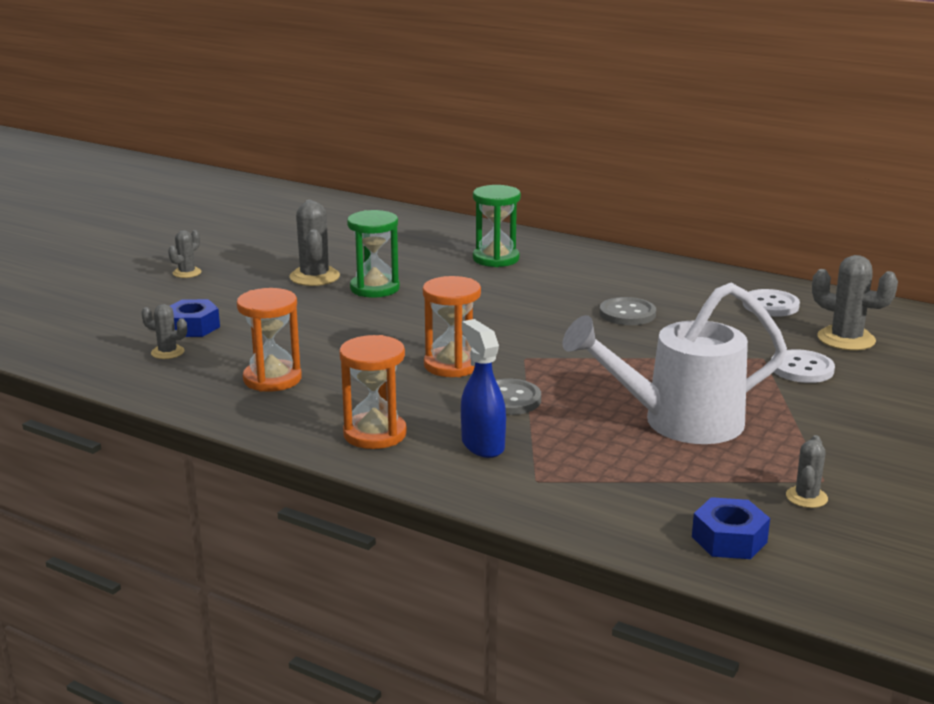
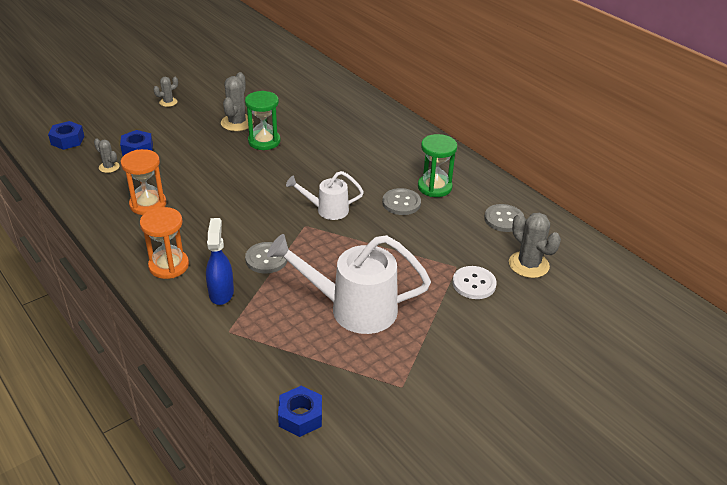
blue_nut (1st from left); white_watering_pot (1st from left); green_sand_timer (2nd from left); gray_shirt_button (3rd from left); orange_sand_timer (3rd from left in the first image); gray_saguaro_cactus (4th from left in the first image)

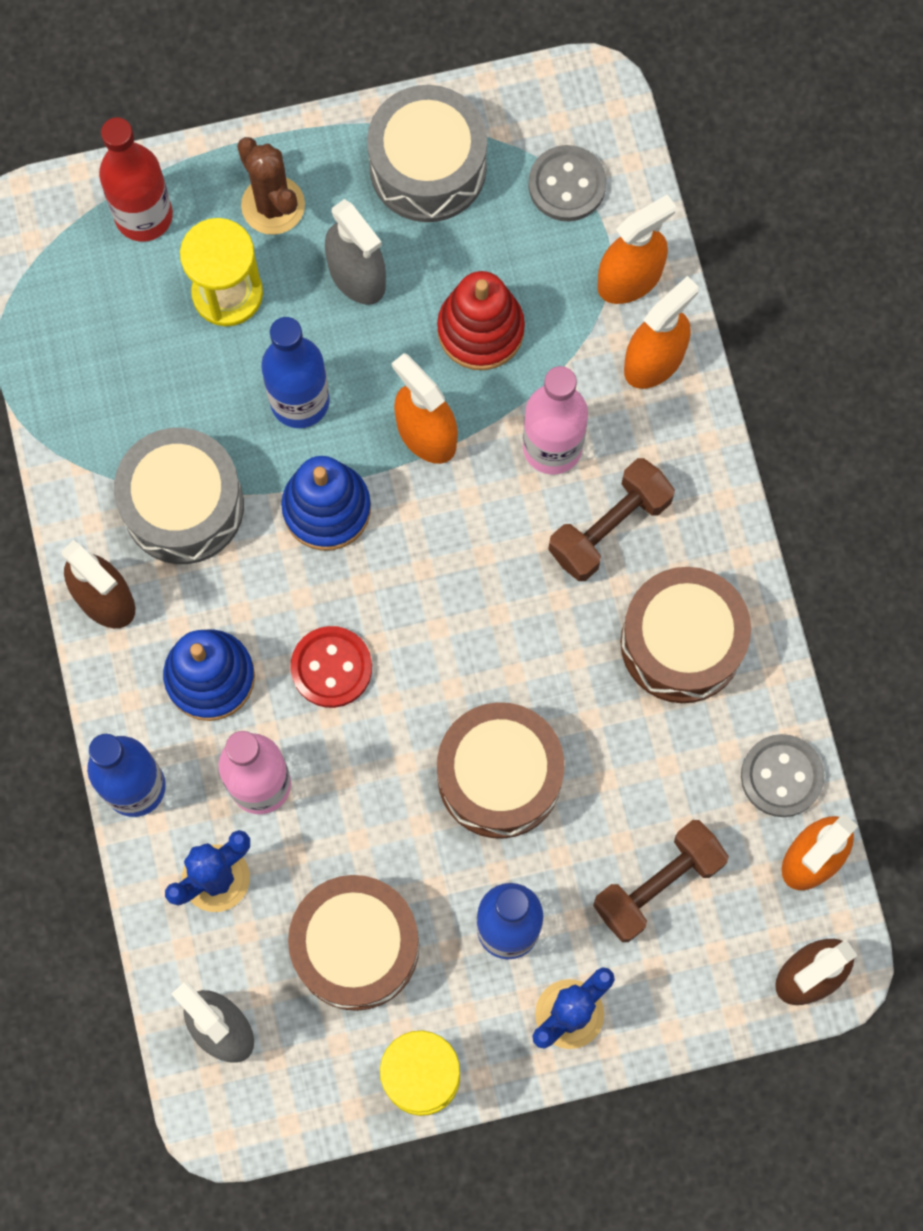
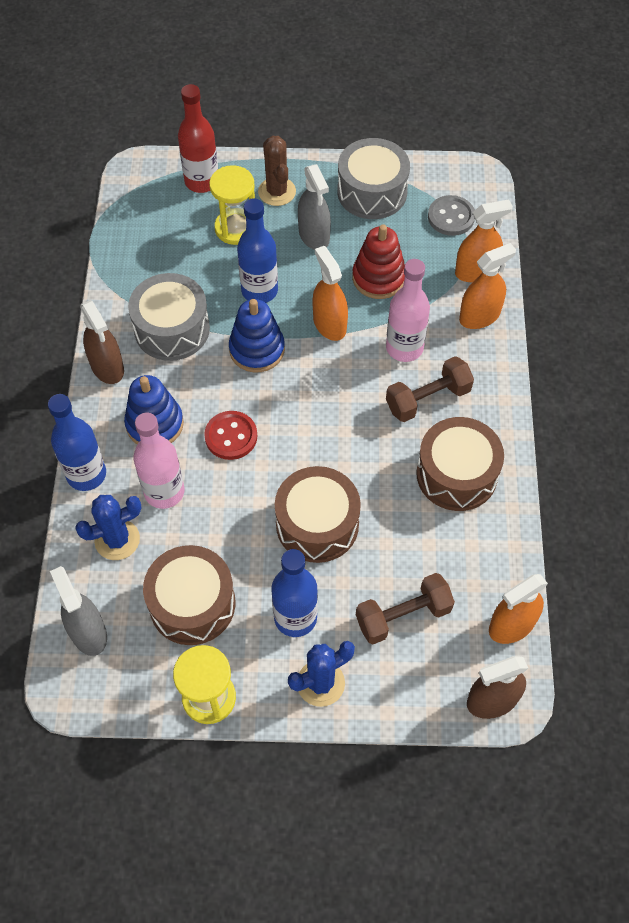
gray_shirt_button (2nd from left in the first image)

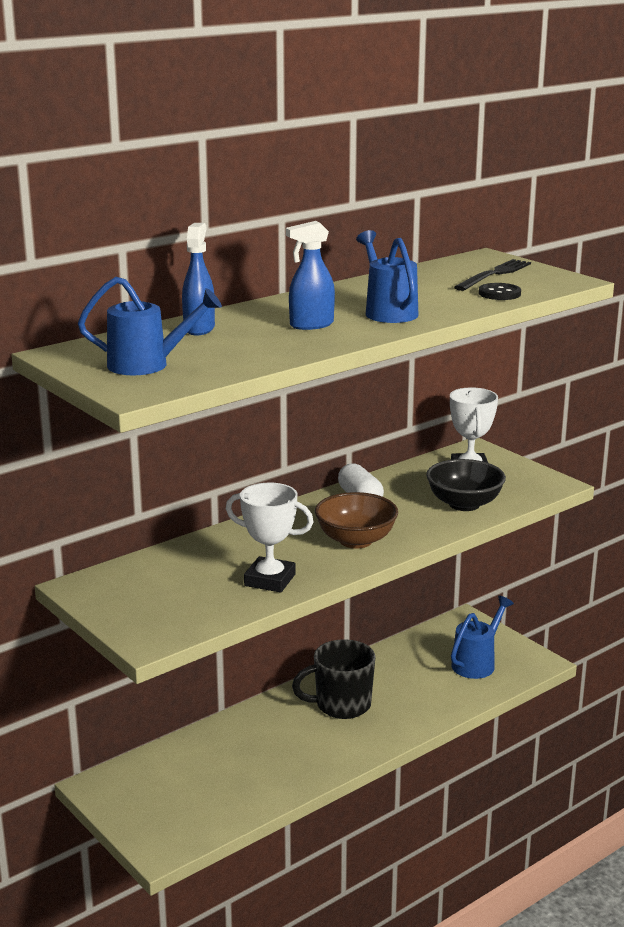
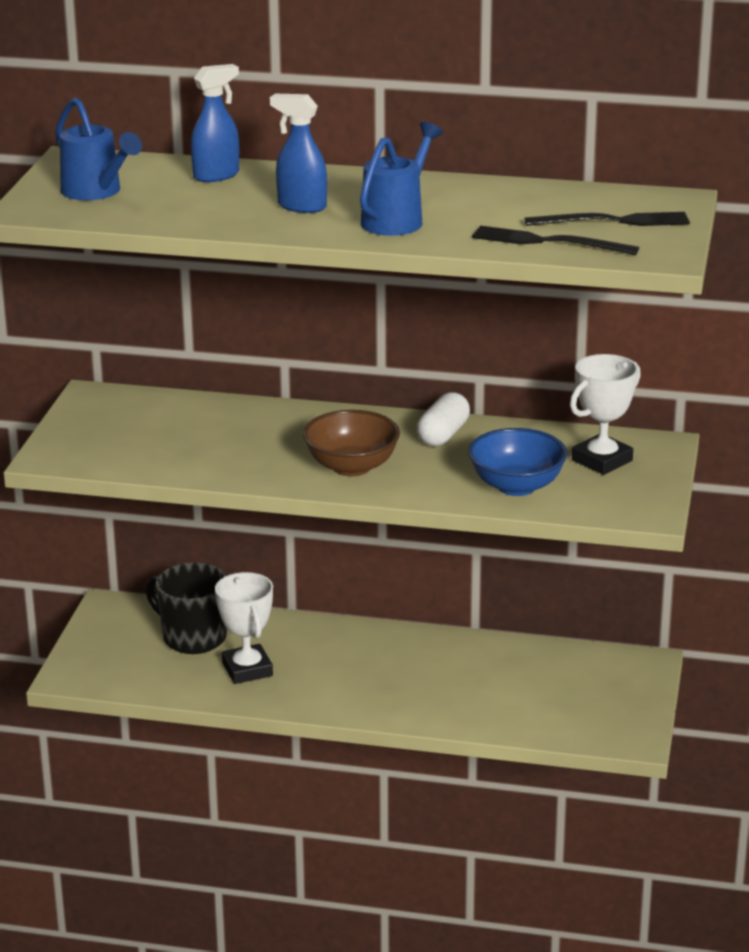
jet-black_coffee_mug; white_trophy (1st from left); blue_serving_bowl; jet-black_table_fork (1st from left); blue_watering_pot (3rd from left in the first image)

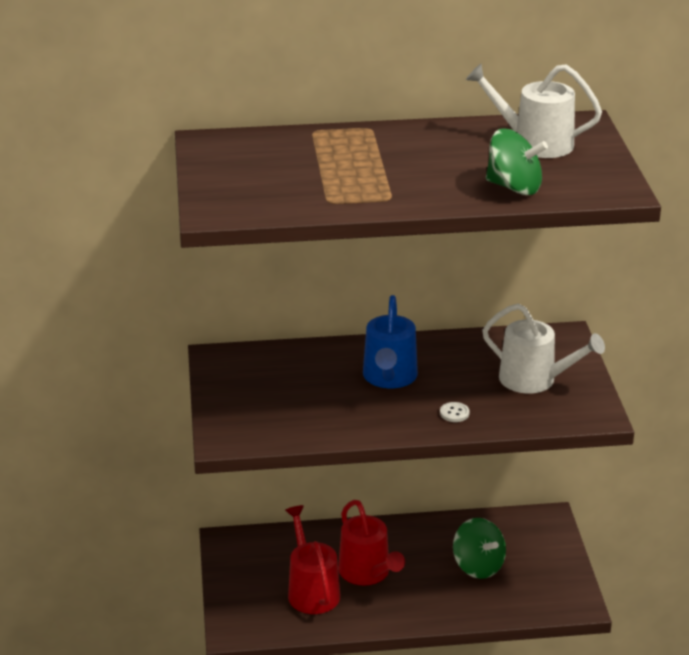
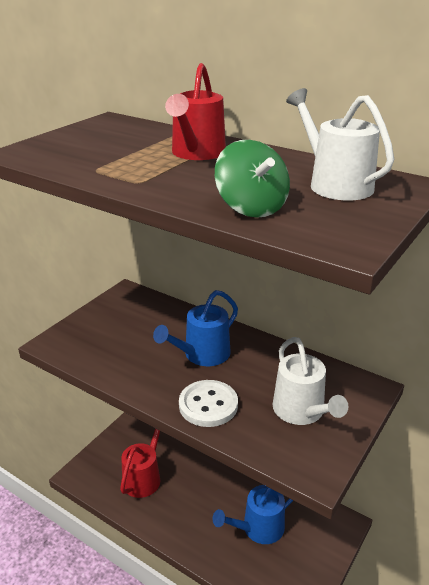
red_watering_pot (2nd from left); white_shirt_button; blue_watering_pot (2nd from left)

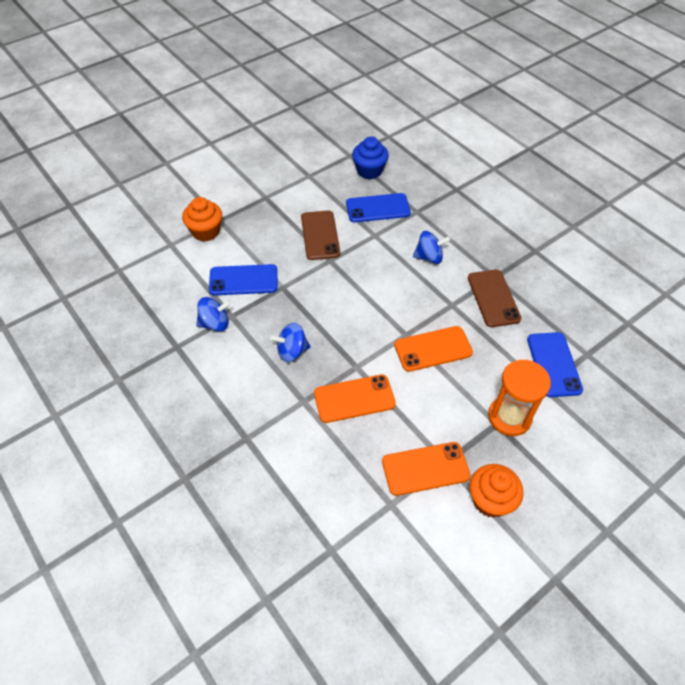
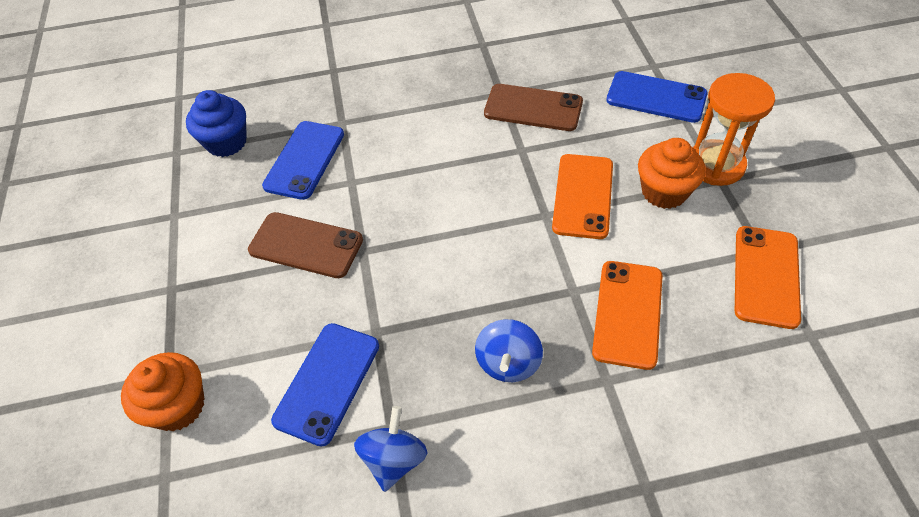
orange_fairy_cake (2nd from left); blue_toy_top (3rd from left in the first image)

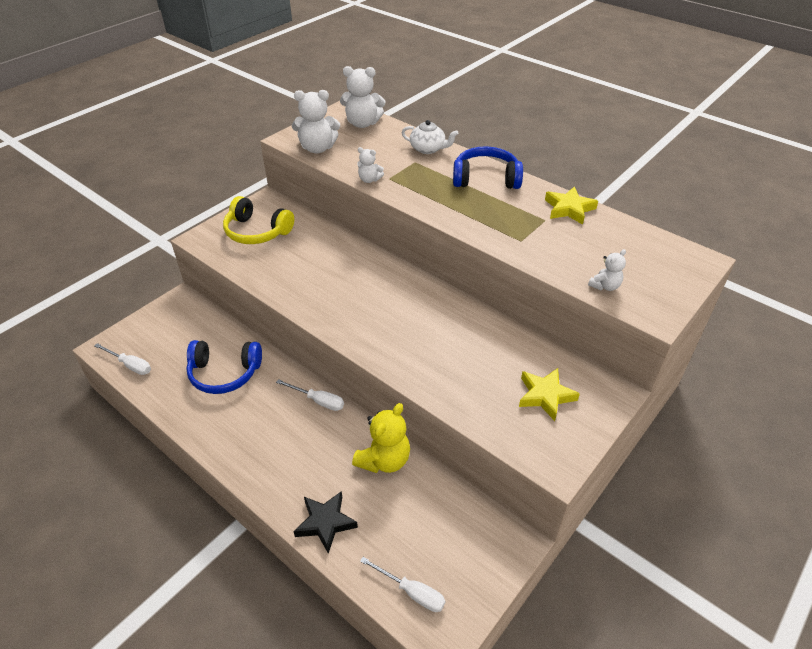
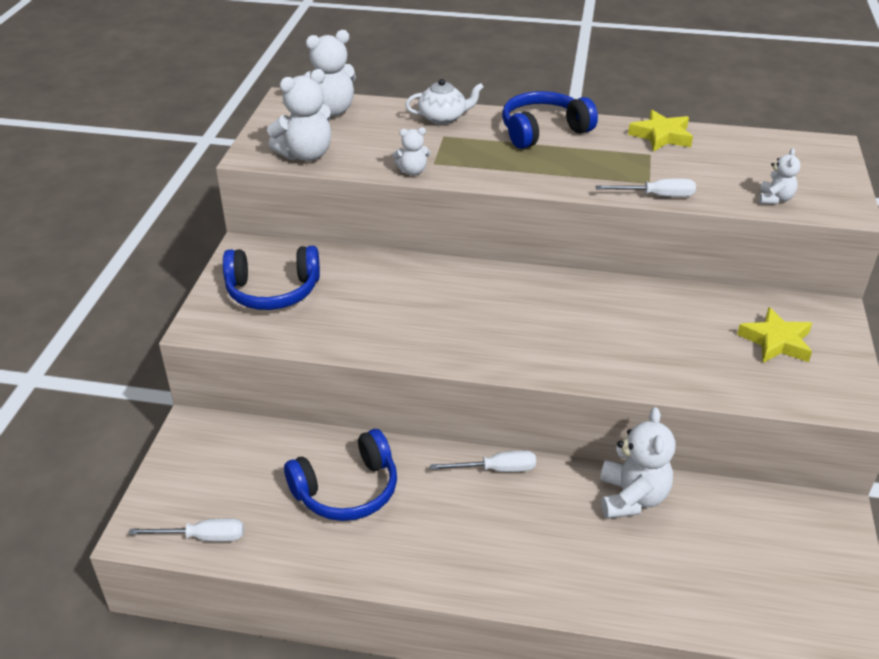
blue_over-ear_headphones (1st from left); white_flat_screwdriver (3rd from left); white_teddy_bear (4th from left); jet-black_star_shape

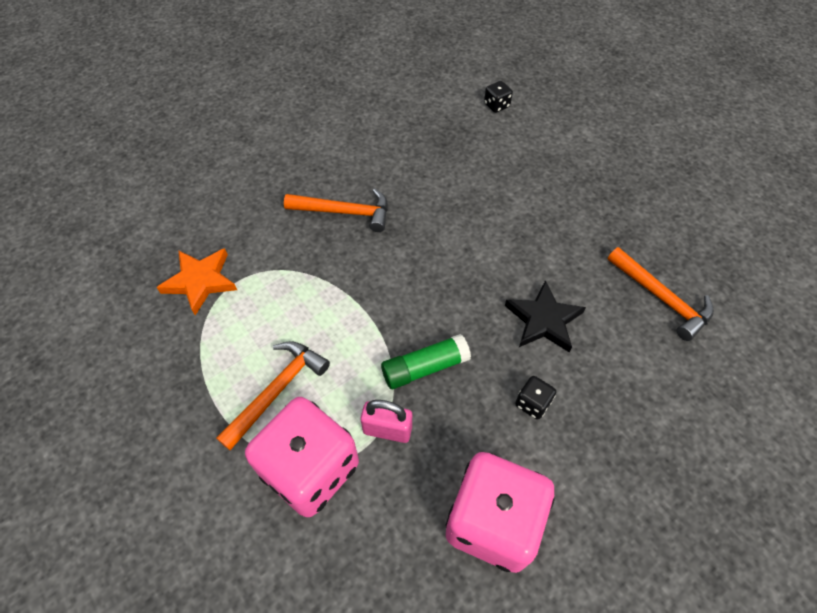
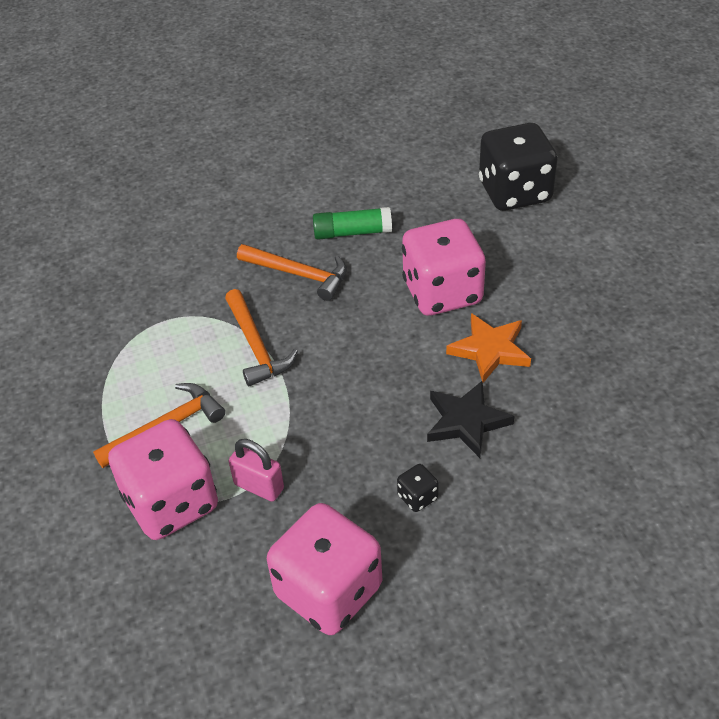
orange_carpenter's_hammer (2nd from left); green_glue_stick; rosy_game_die (3rd from left); orange_star_shape; jet-black_game_die (2nd from left)

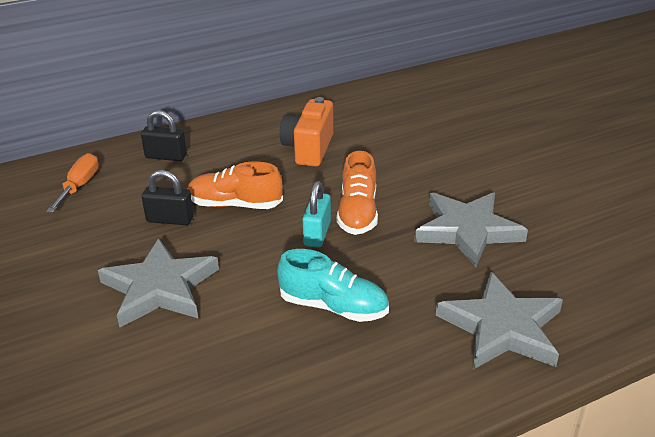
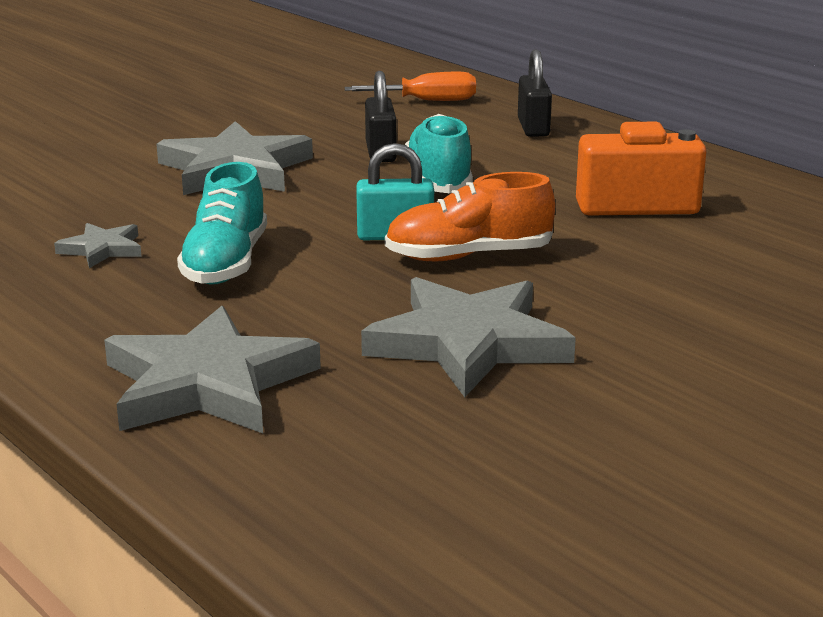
gray_star_shape (1st from left); turquoise_shoe (2nd from left)

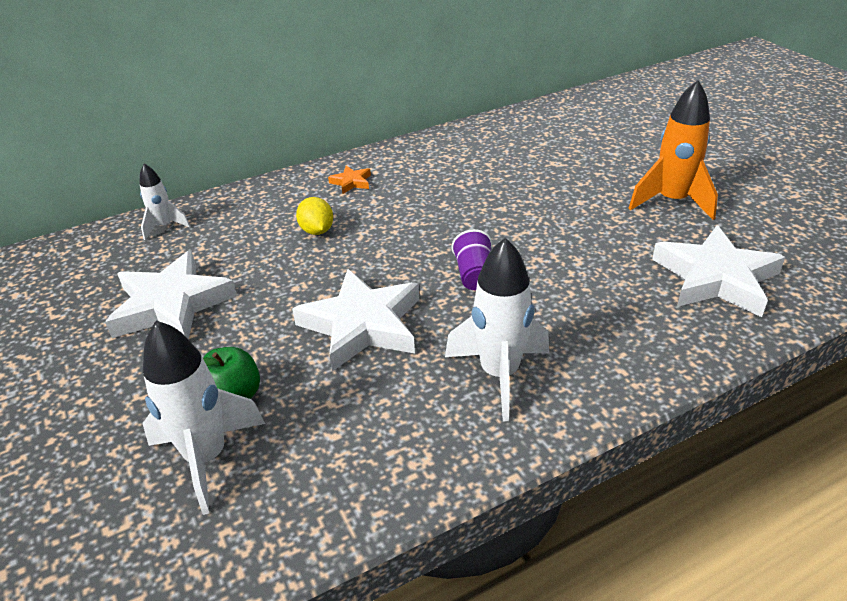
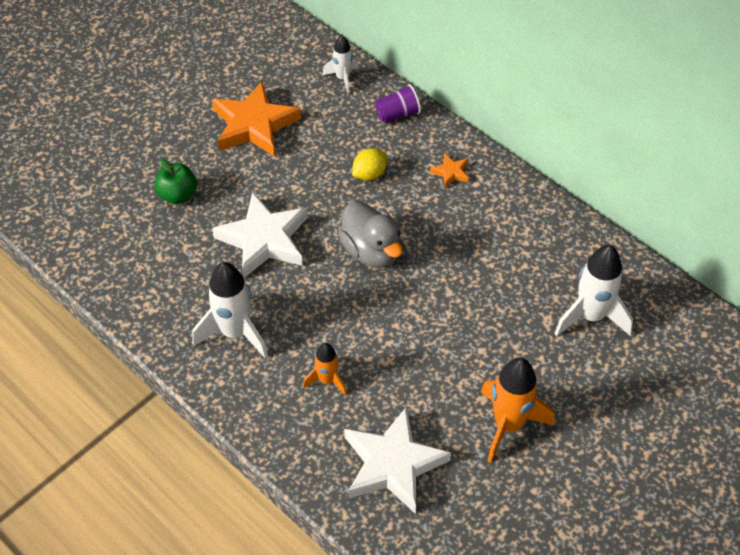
orange_star_shape (1st from left); orange_toy_rocket (1st from left); gray_rubber_duck; violet_cup; white_toy_rocket (3rd from left)

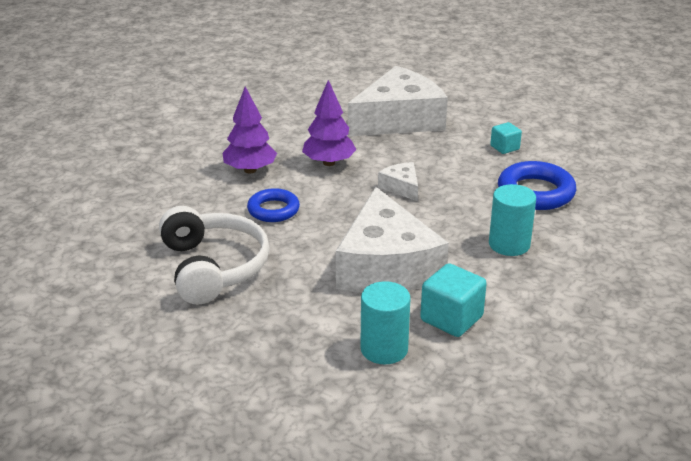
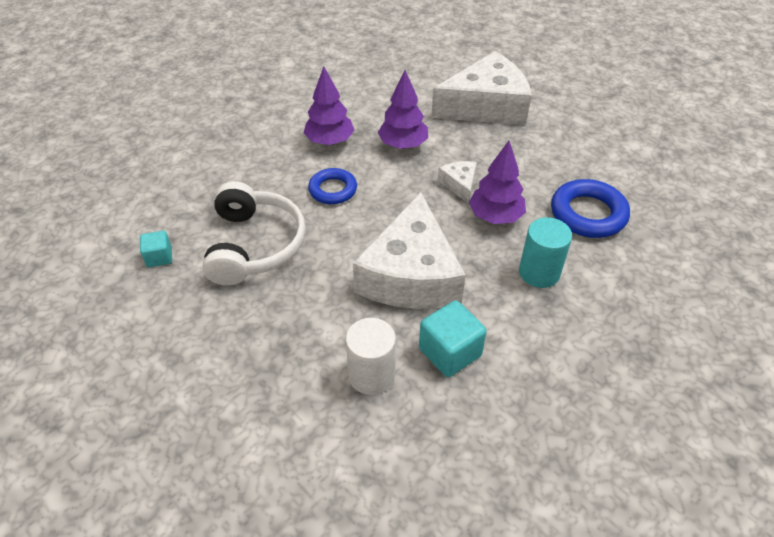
turquoise_block (1st from left); white_solid_cylinder; violet_fir_tree (3rd from left)

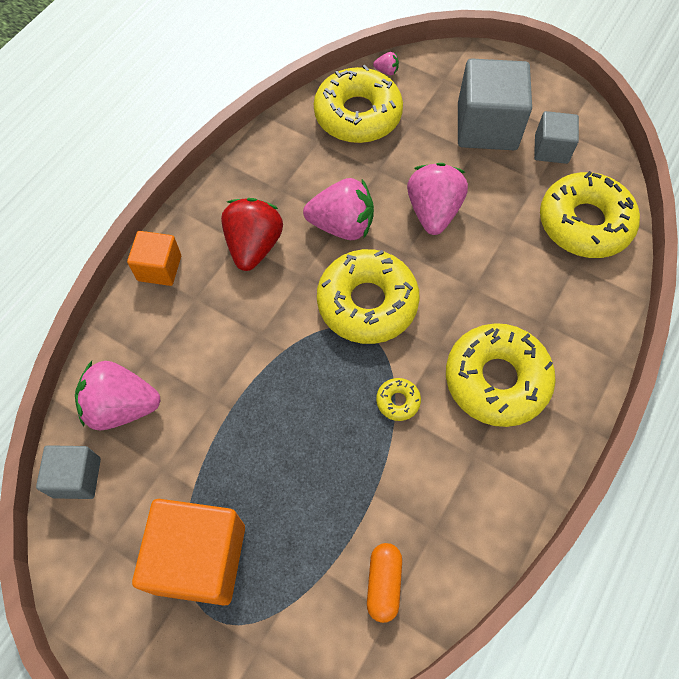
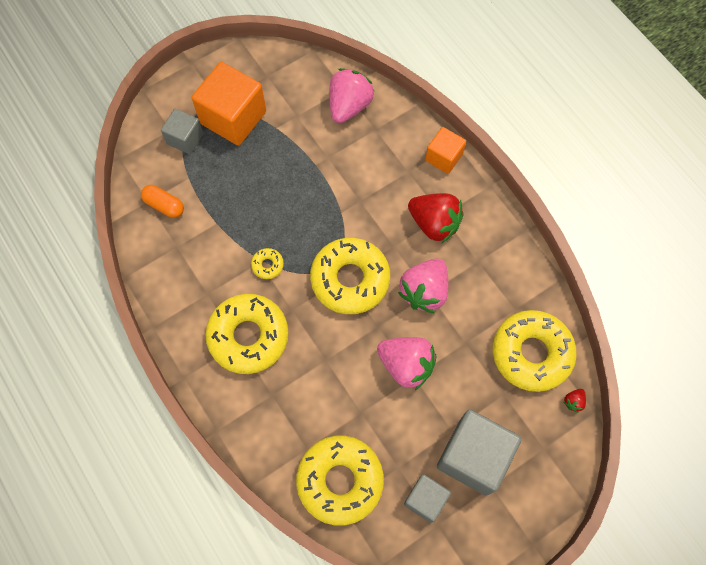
gray_block (1st from left); red_berry (2nd from left)

